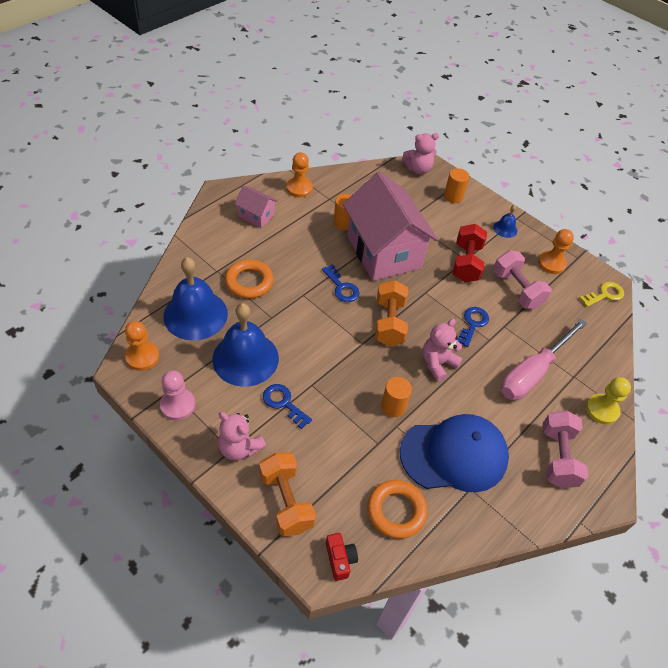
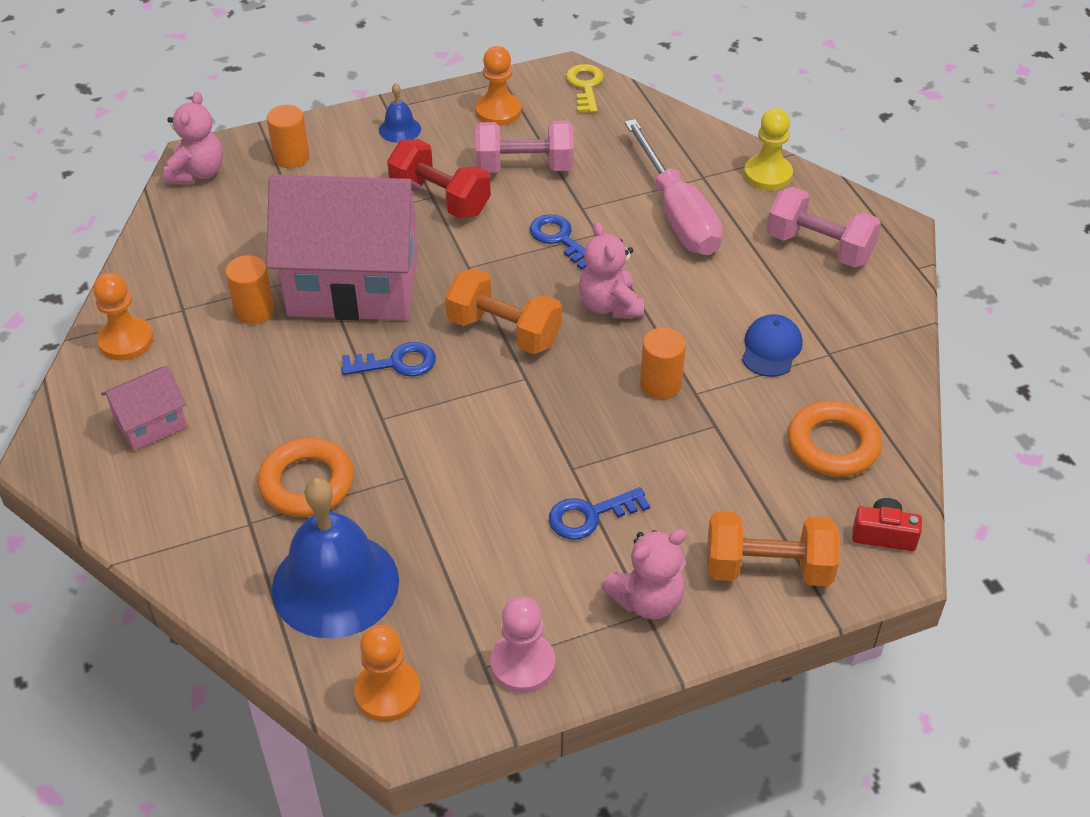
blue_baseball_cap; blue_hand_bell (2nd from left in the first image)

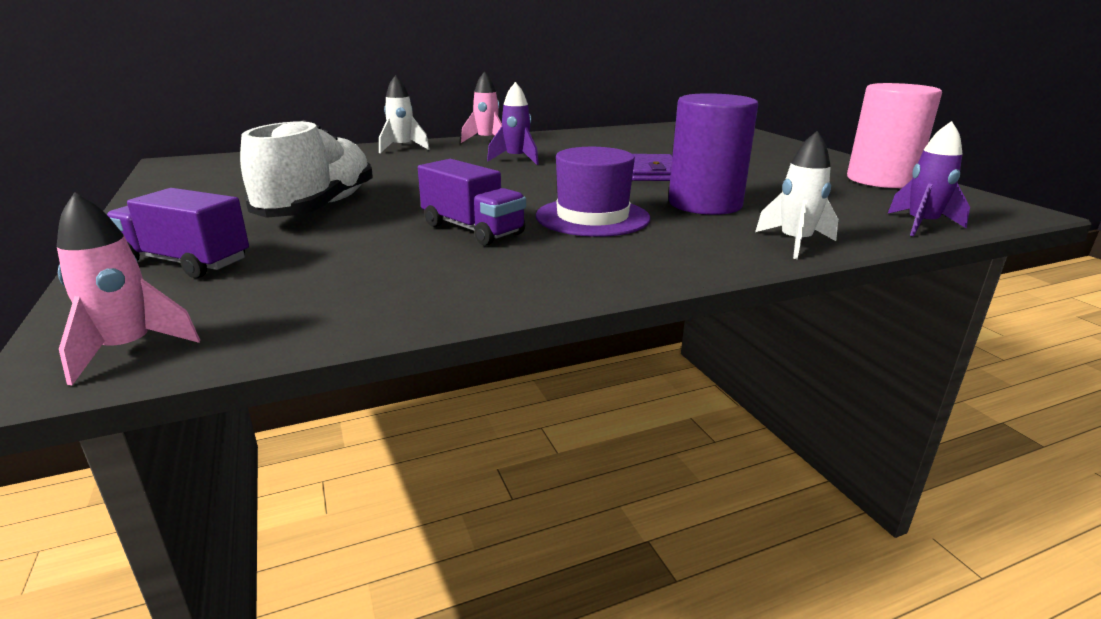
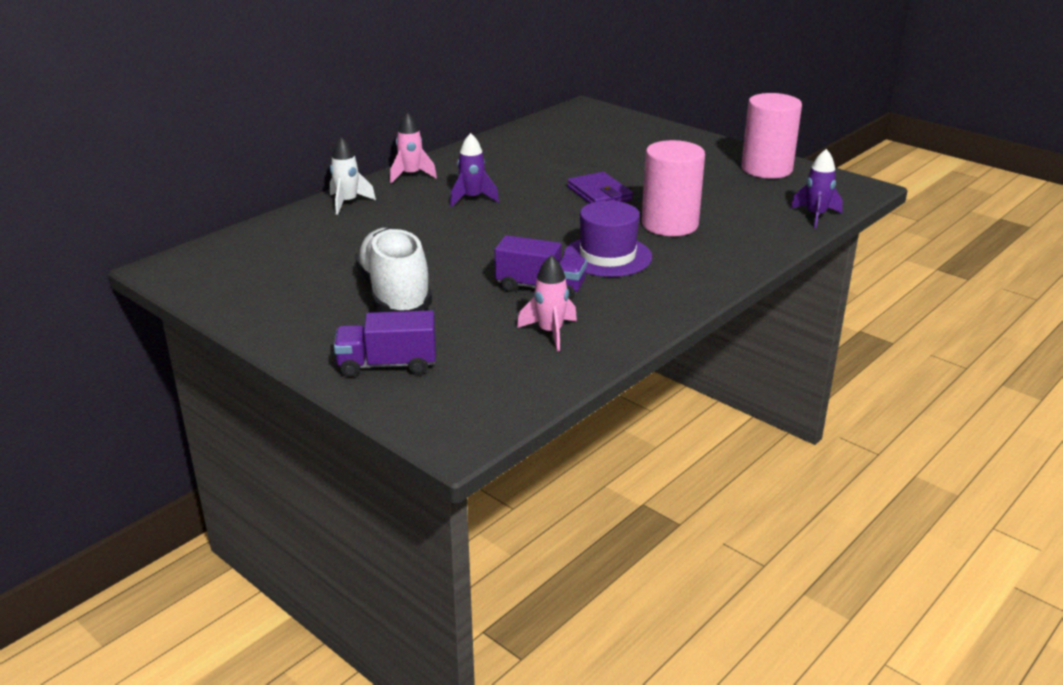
rosy_toy_rocket (2nd from left); rosy_solid_cylinder (1st from left); white_toy_rocket (2nd from left in the first image)

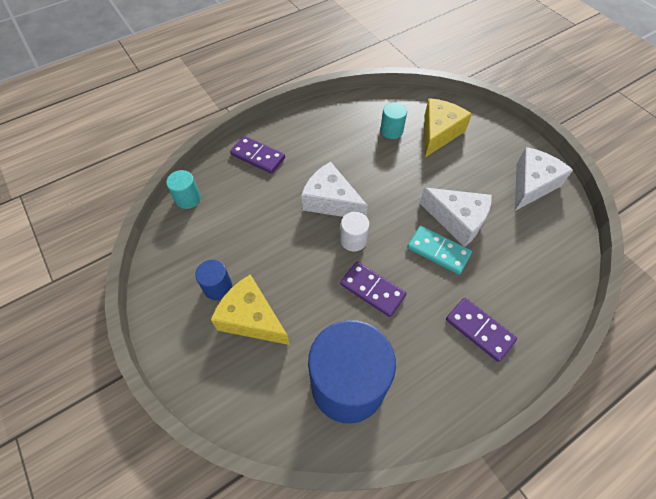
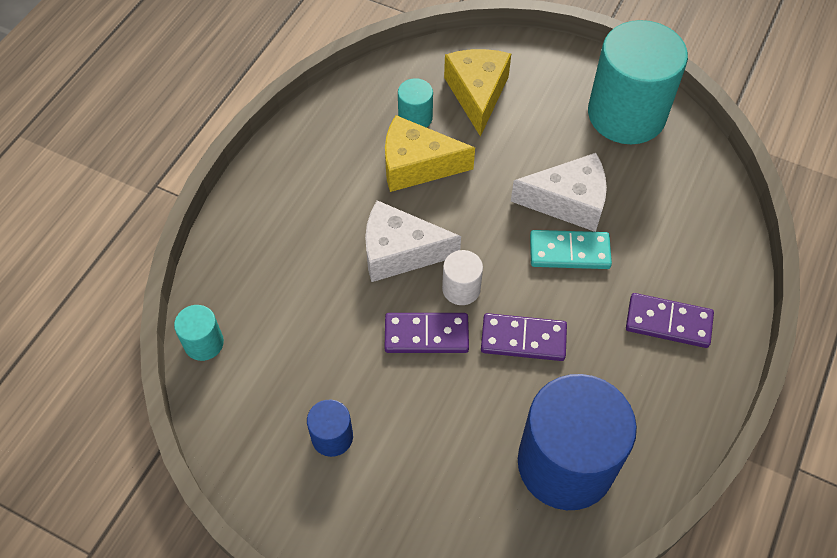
bright_yellow_cheese (1st from left); violet_domino_tile (1st from left); turquoise_solid_cylinder (3rd from left)

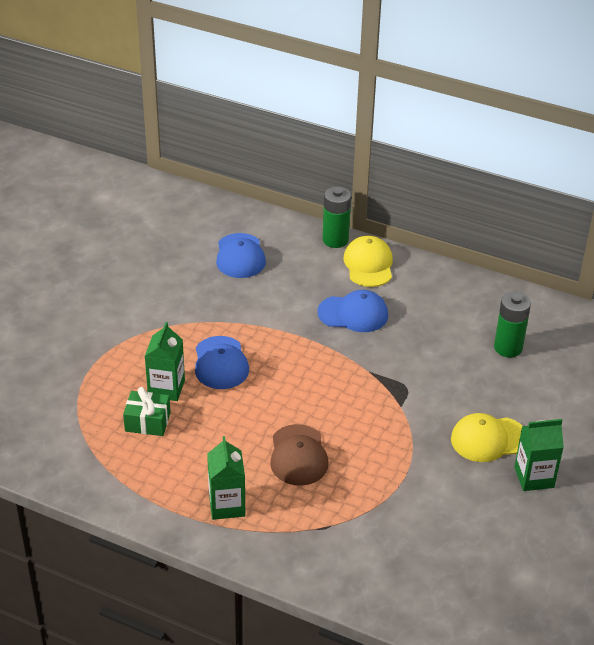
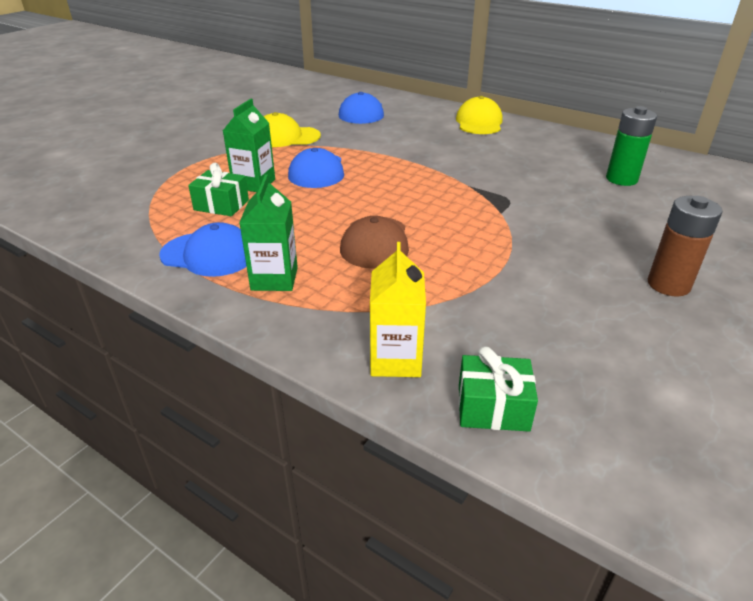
blue_baseball_cap (1st from left); bright_yellow_baseball_cap (1st from left); bright_yellow_juice_carton; green_wrapped_gift (2nd from left); russet_AA_battery; green_AA_battery (1st from left in the first image)

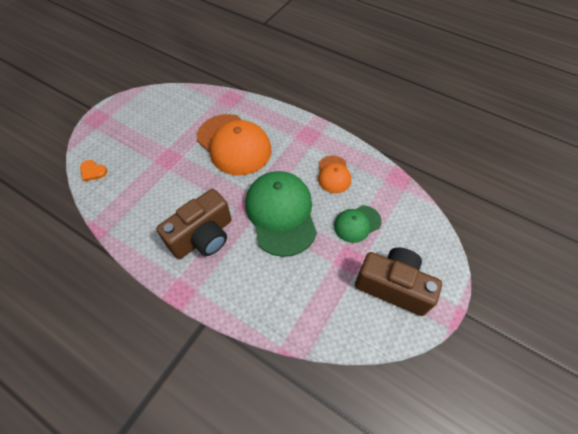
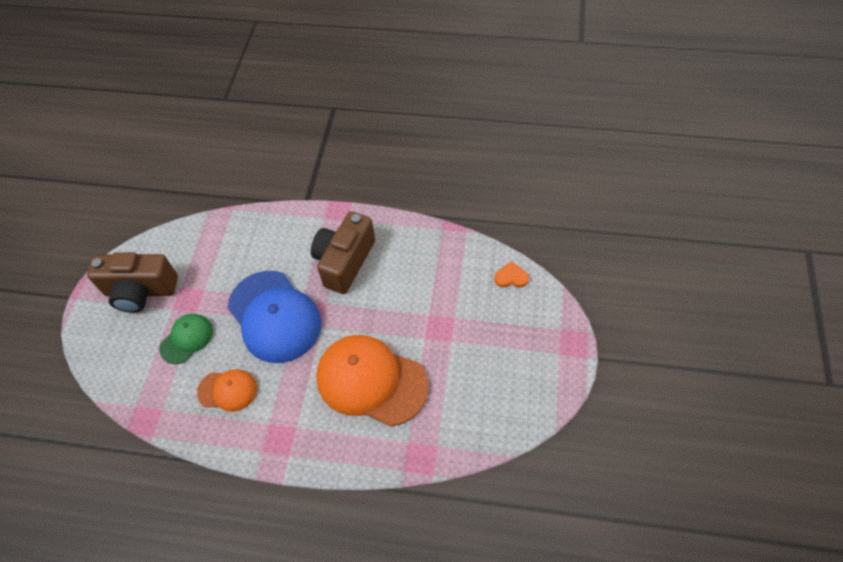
orange_baseball_cap (1st from left); blue_baseball_cap

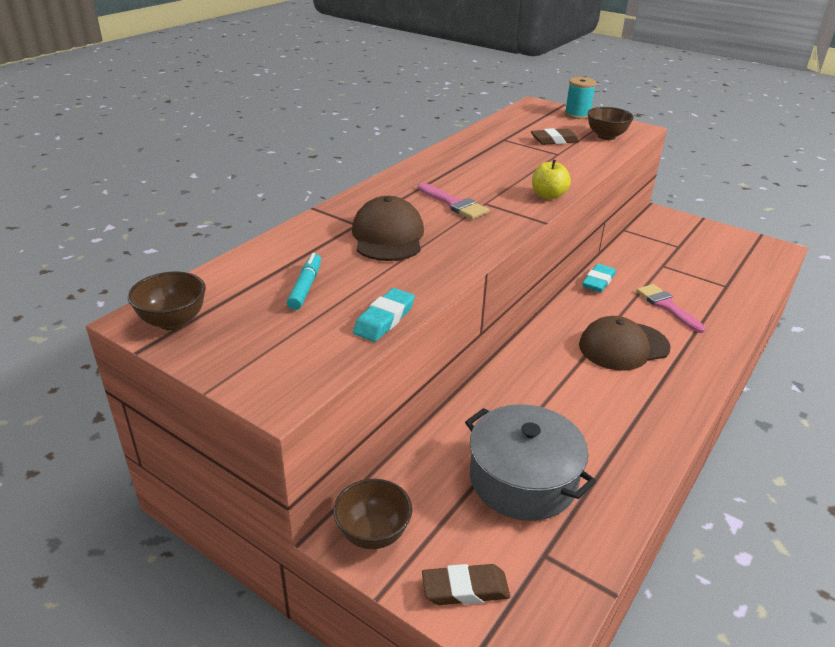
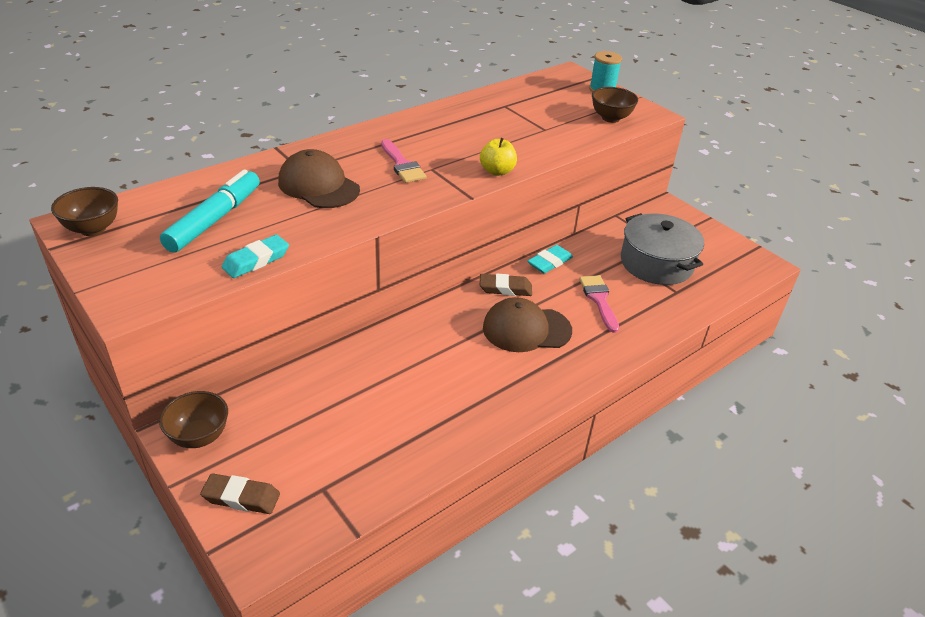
turquoise_marker; russet_baseball_cap (1st from left); russet_gum_eraser (2nd from left); gray_stockpot

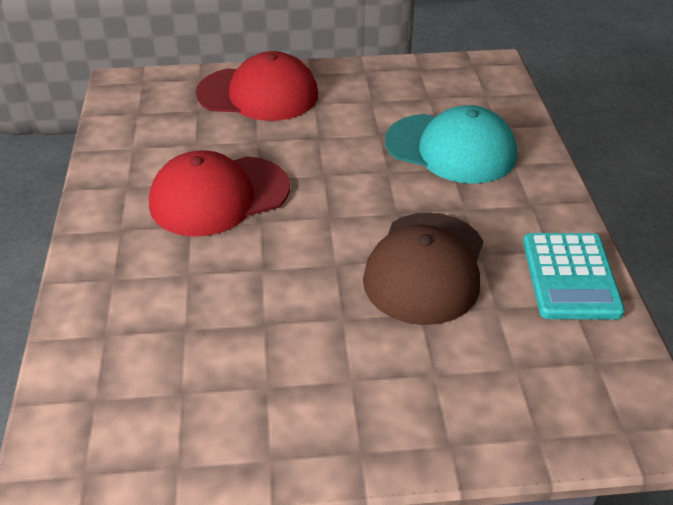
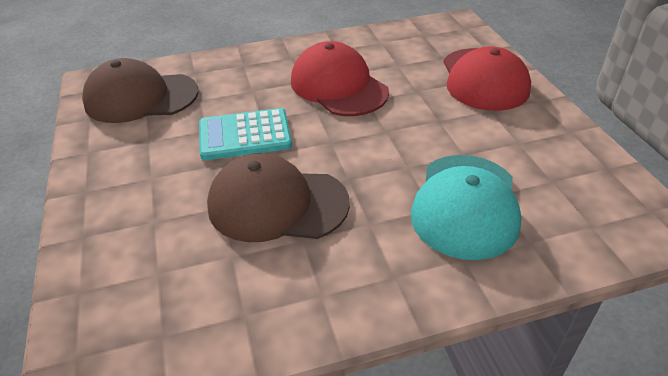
russet_baseball_cap (1st from left); turquoise_pocket_calculator

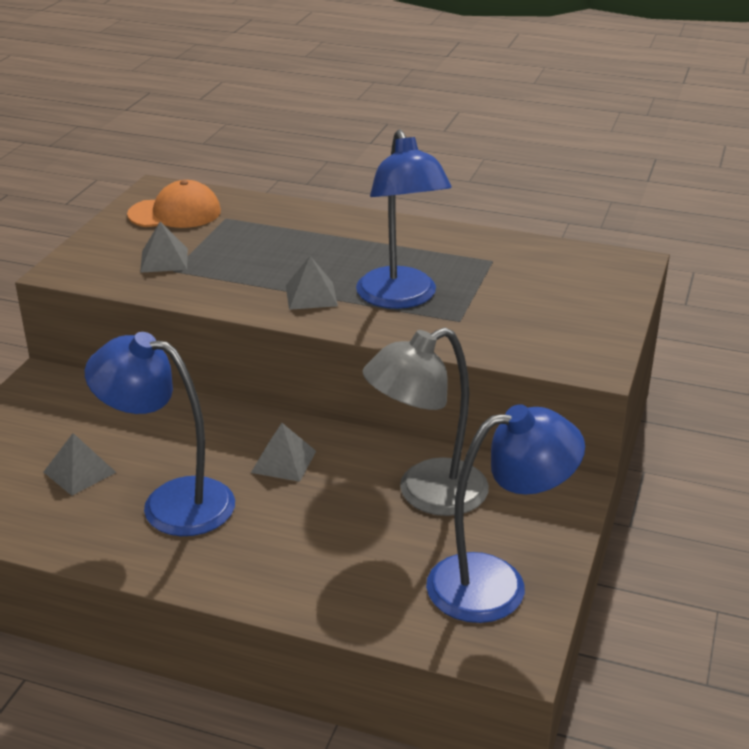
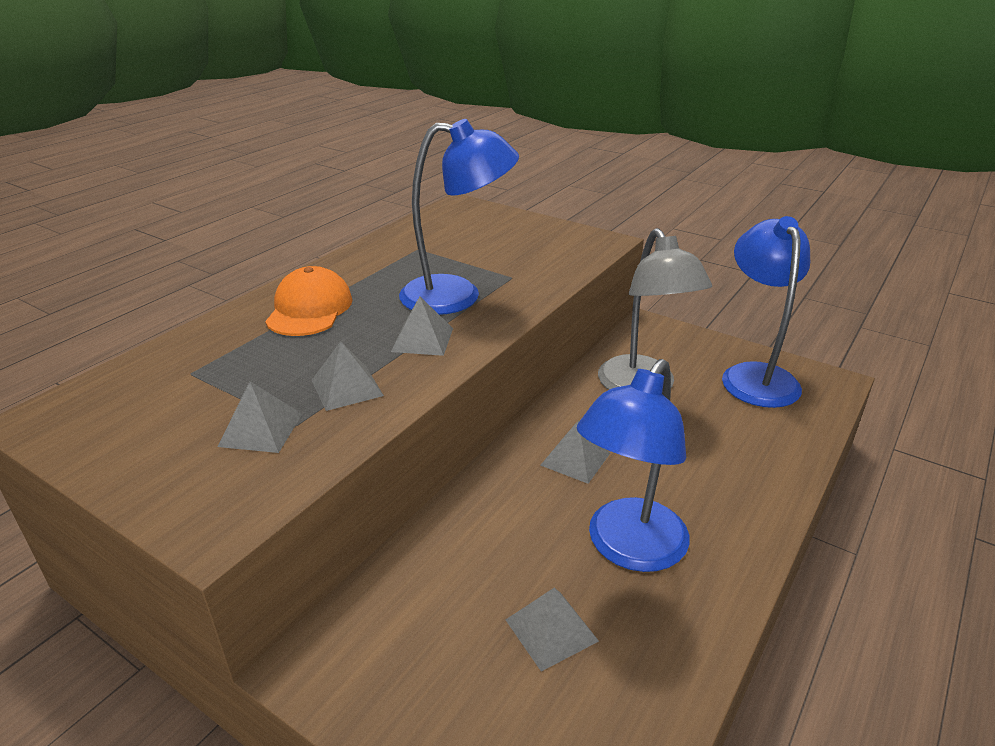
orange_baseball_cap; gray_pyramid_shape (2nd from left)

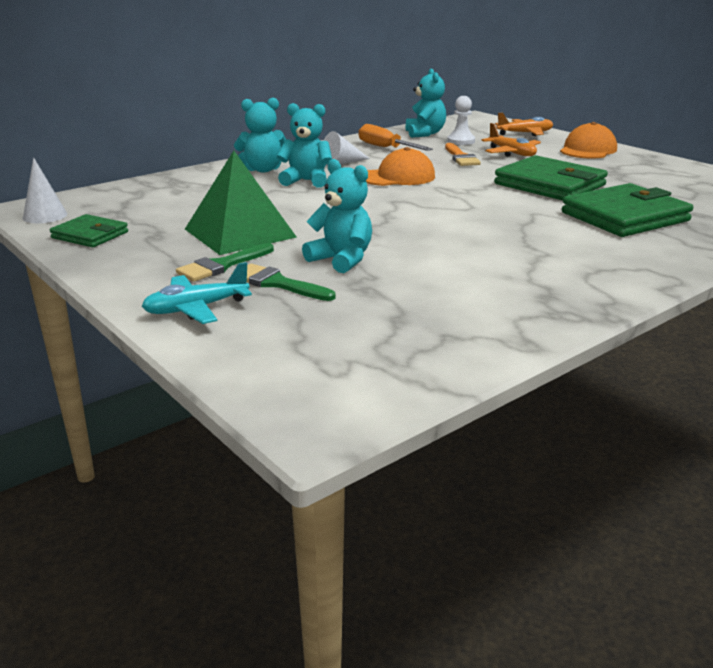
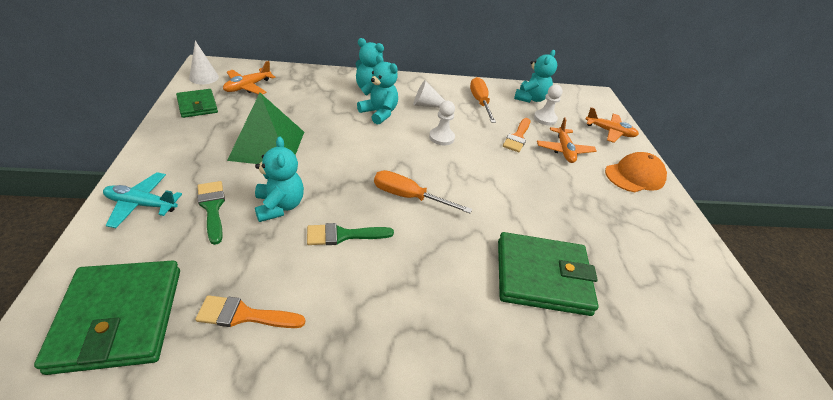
green_billfold (1st from left); orange_paintbrush (1st from left); orange_aeroplane (1st from left); green_paintbrush (2nd from left); orange_flat_screwdriver (1st from left); white_game_pawn (1st from left)

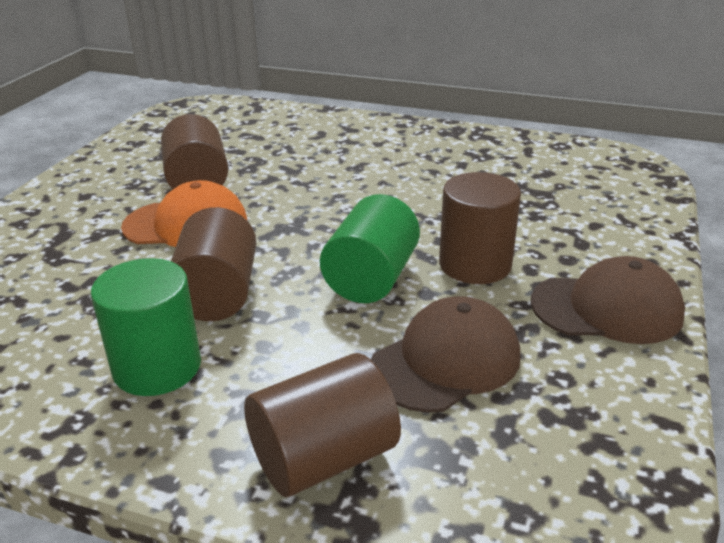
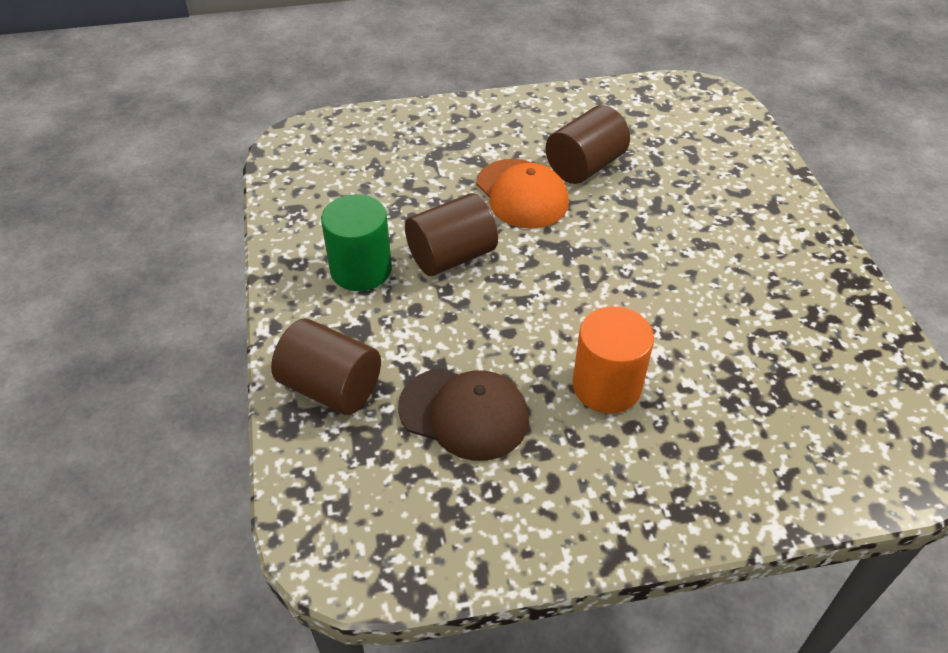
orange_solid_cylinder; green_solid_cylinder (2nd from left in the first image); russet_baseball_cap (2nd from left in the first image)

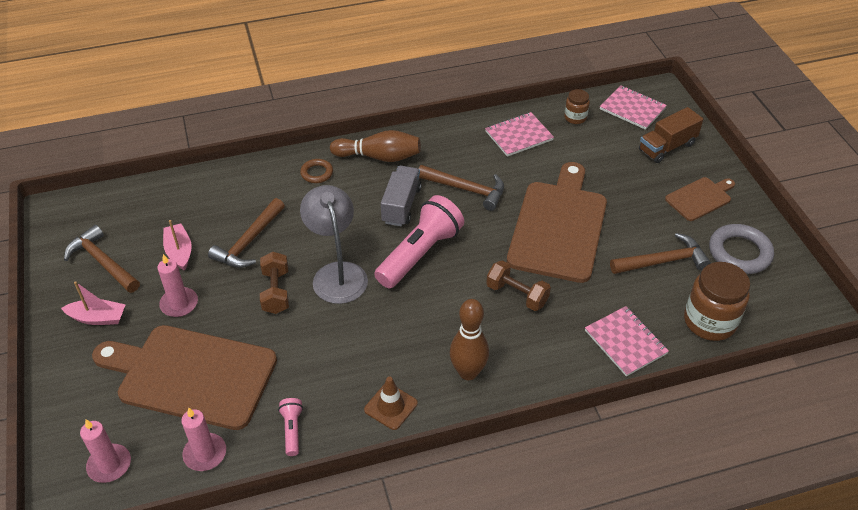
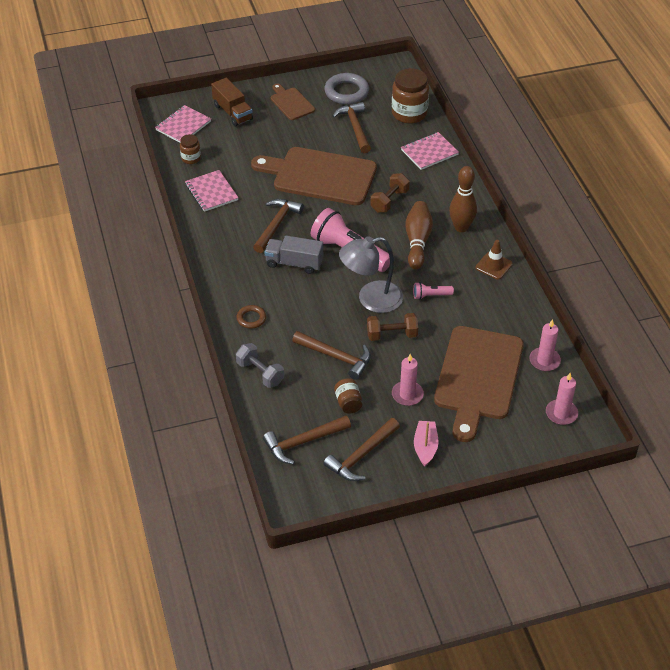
gray_dumbbell; russet_carpenter's_hammer (2nd from left); russet_jar (2nd from left); russet_bowling_pin (1st from left); rosy_pocket_torch (2nd from left)

